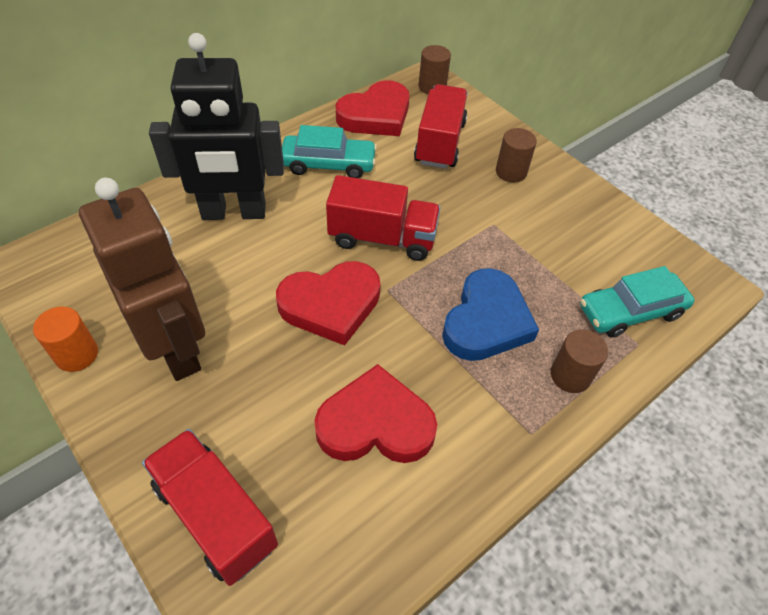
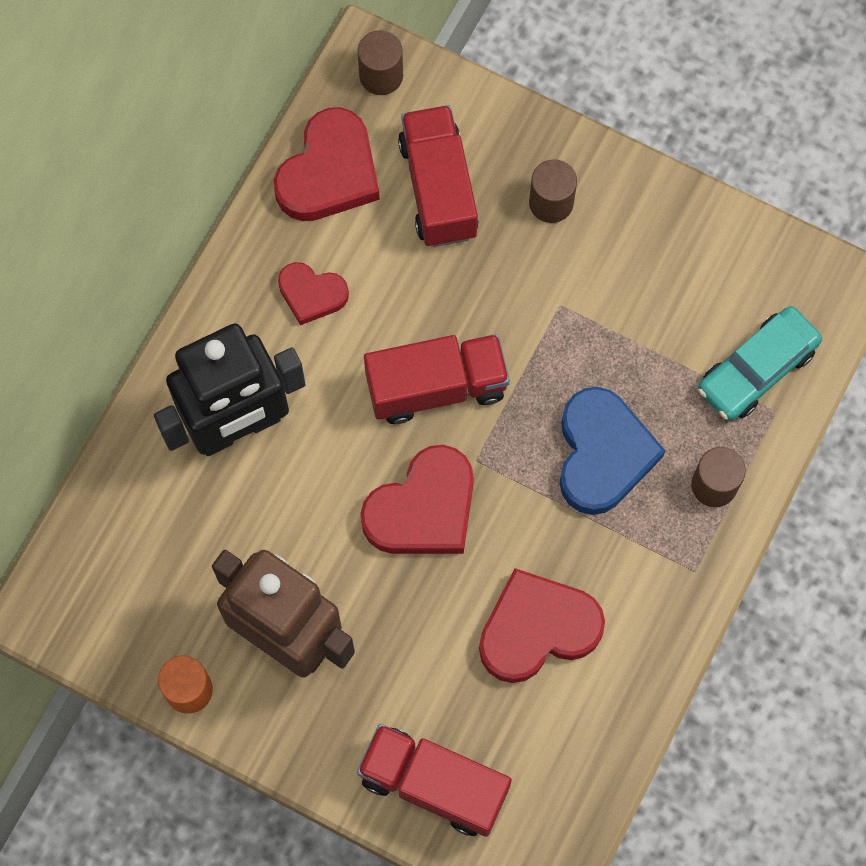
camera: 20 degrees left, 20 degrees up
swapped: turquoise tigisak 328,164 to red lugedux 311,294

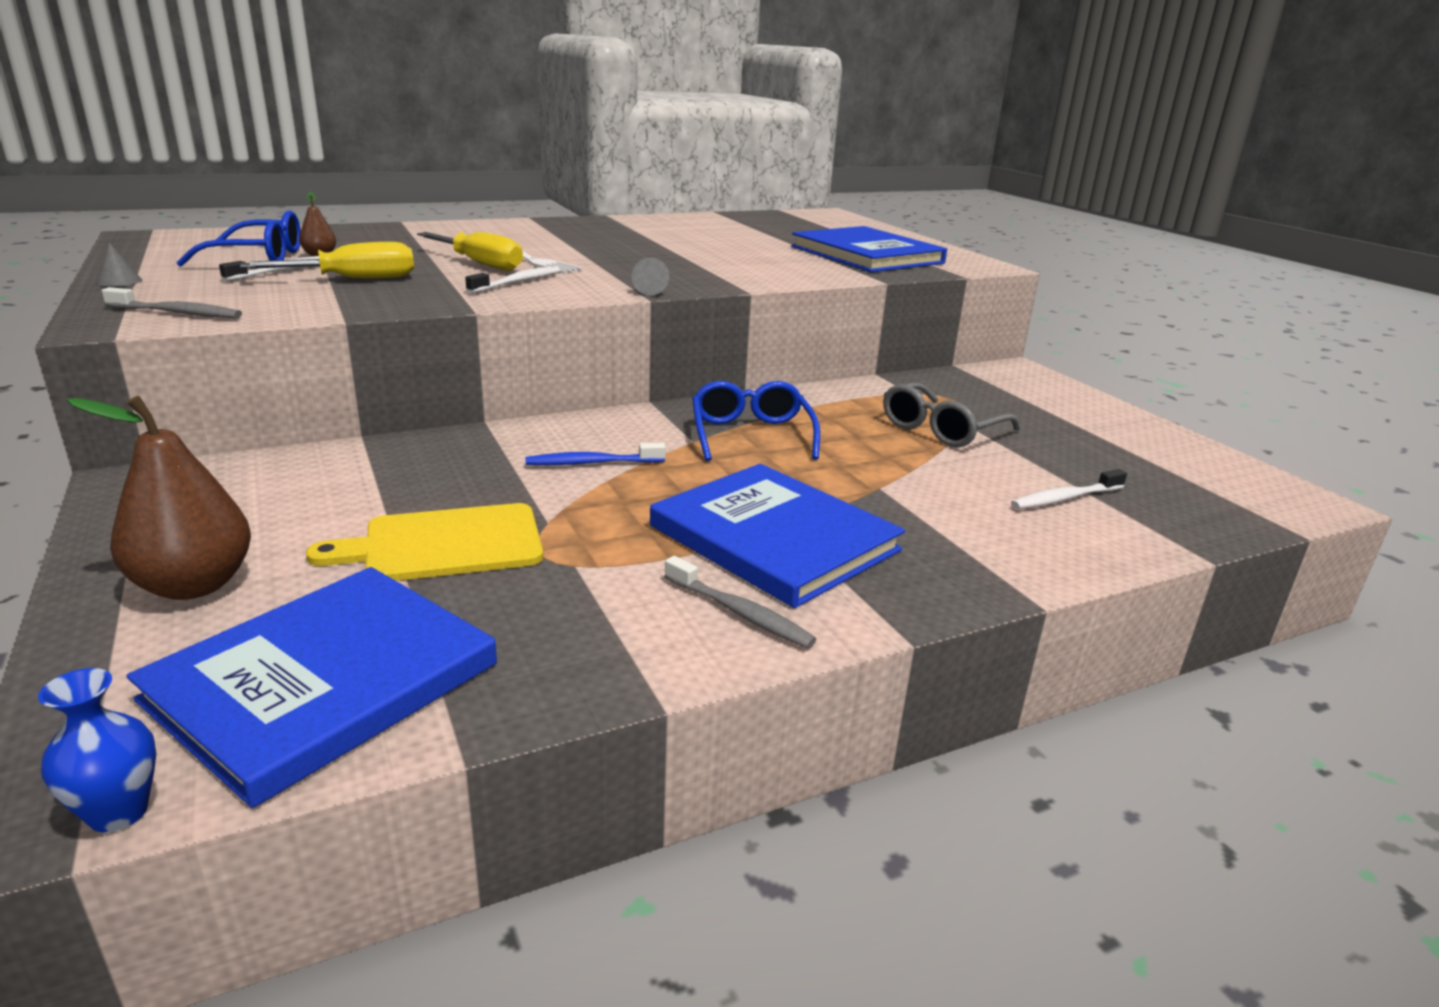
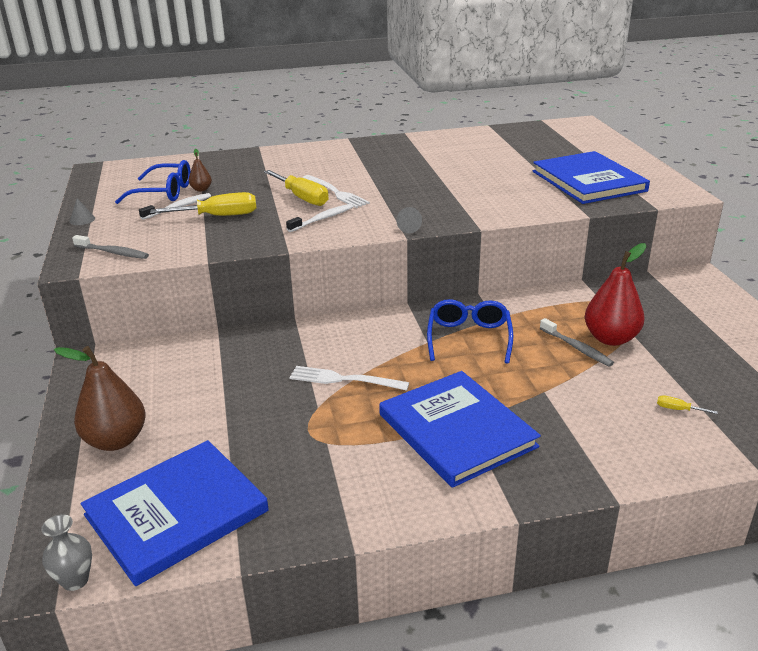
camera: 15 degrees right, 5 degrees up
gone: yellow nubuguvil 445,544; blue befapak 592,463
new: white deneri 343,379
shifted: grey befapak 739,612 to 576,348
swapped: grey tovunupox 941,429 to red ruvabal 611,338; white befapak 1065,498 to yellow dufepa 678,409
repainted: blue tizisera 118,812 to grey tizisera 75,580

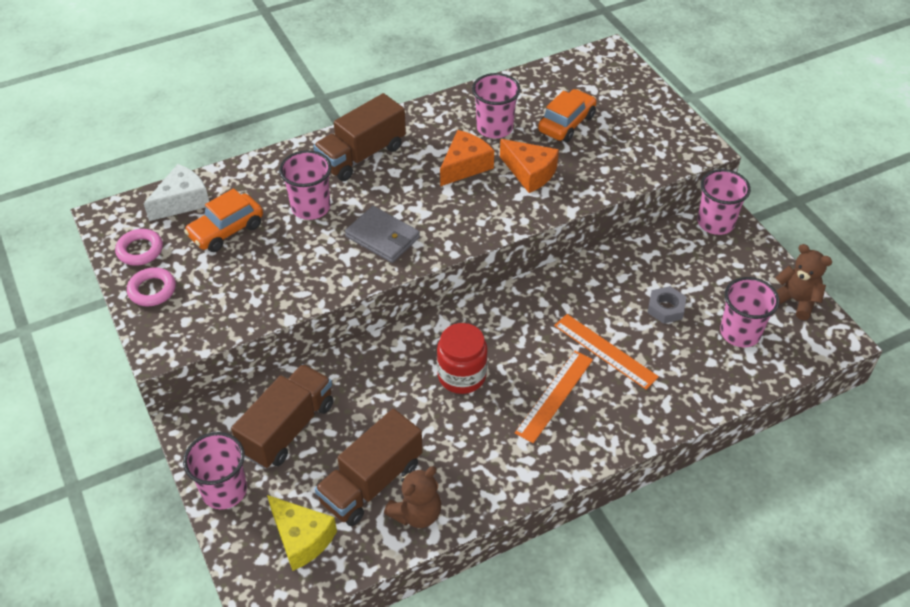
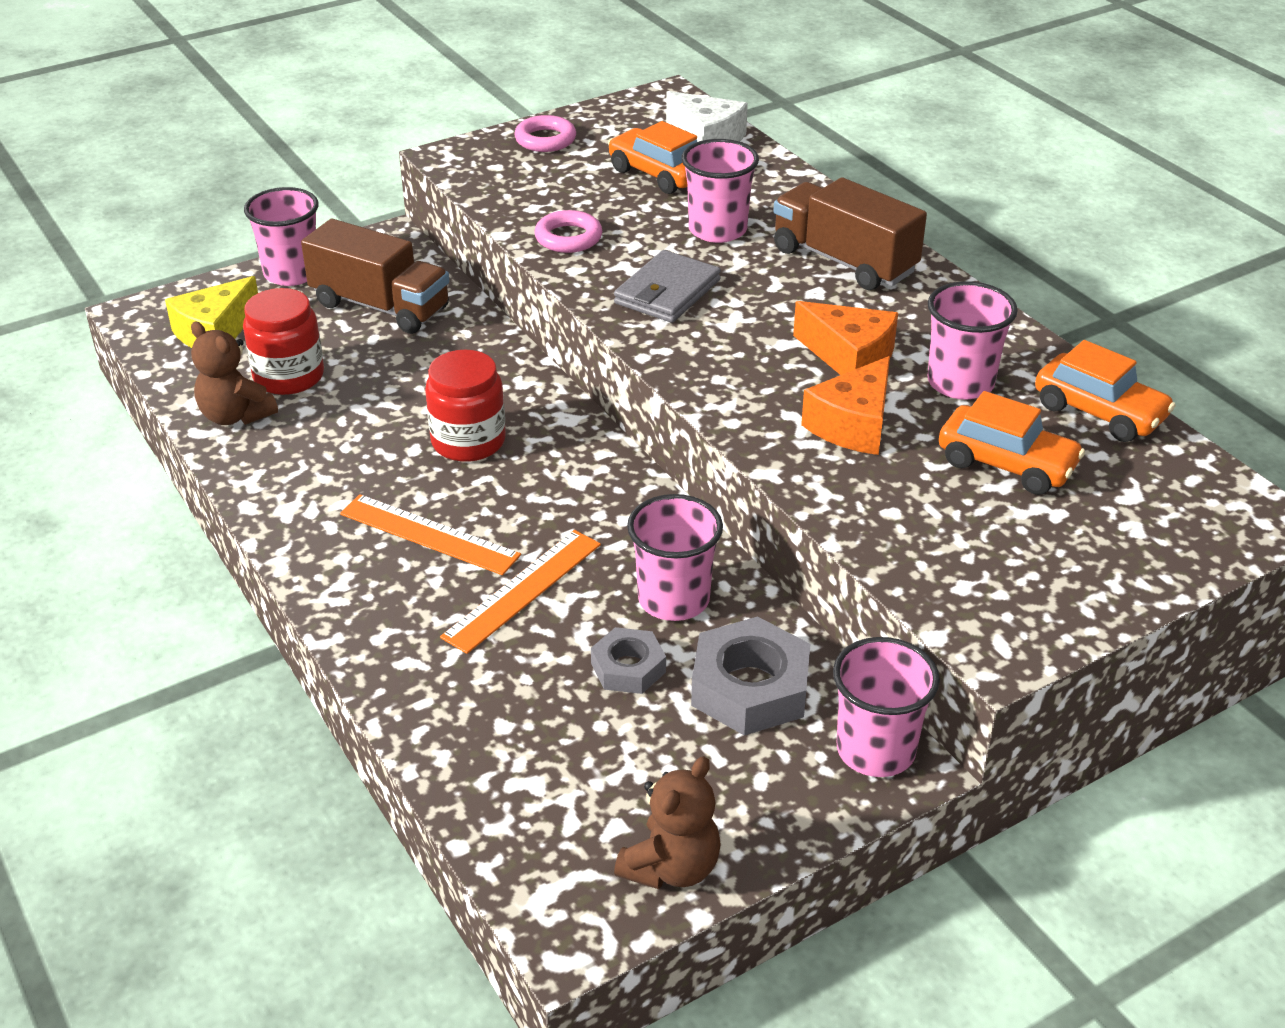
camera: 85 degrees right, 10 degrees down
new: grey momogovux 750,687; orange tigisak 1099,412
shifted: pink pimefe 140,250 to 568,238; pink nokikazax 740,333 to 673,599
swapped: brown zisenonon 371,483 to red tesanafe 289,376

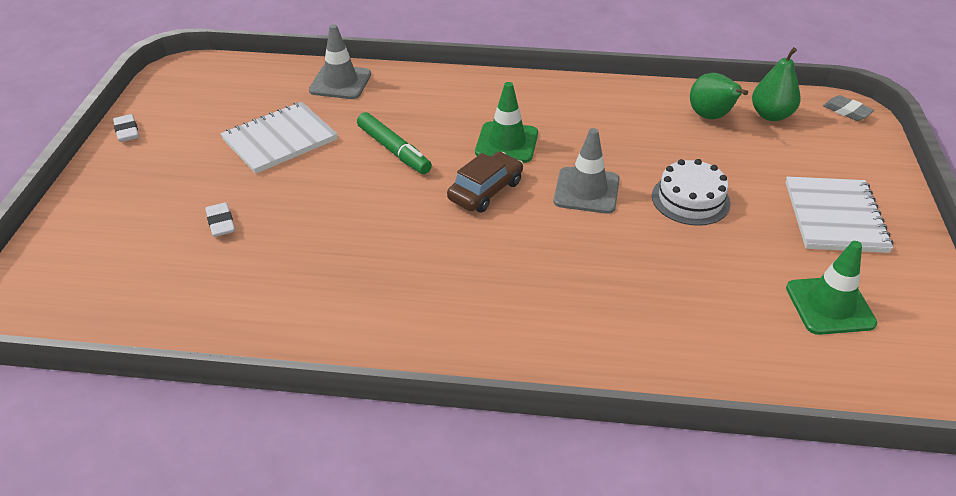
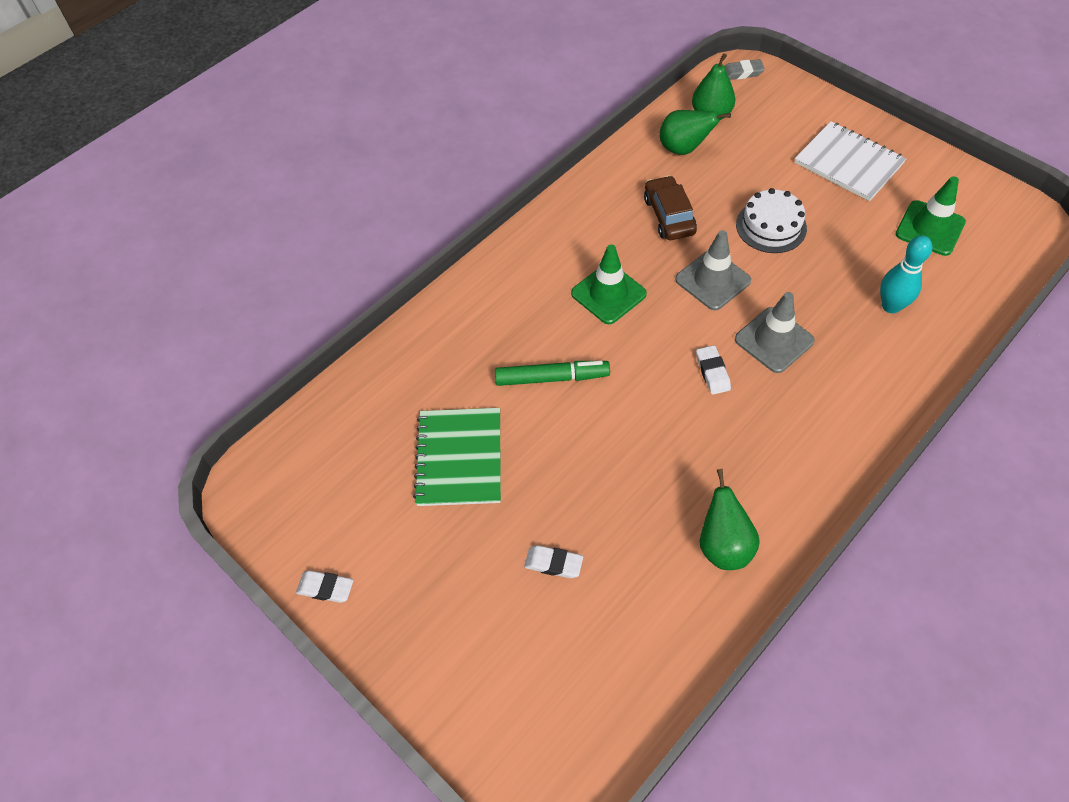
camera: 50 degrees left, 15 degrees up
new: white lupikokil 712,372; green ruvabal 723,545; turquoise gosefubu 891,306
shifted: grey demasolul 340,82 to 774,340; brown tigisak 485,191 to 669,216
repainted: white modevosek 280,140 to green modevosek 459,458

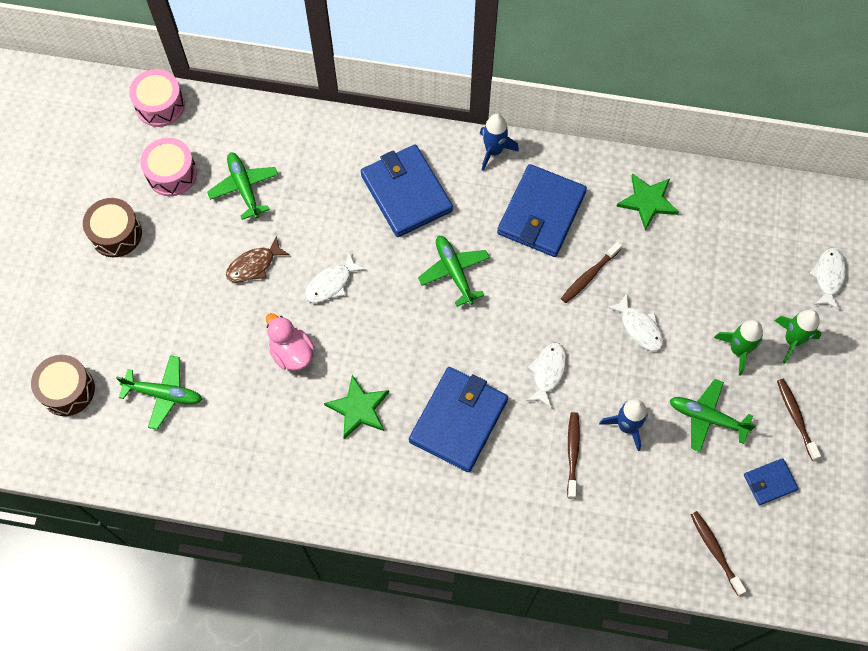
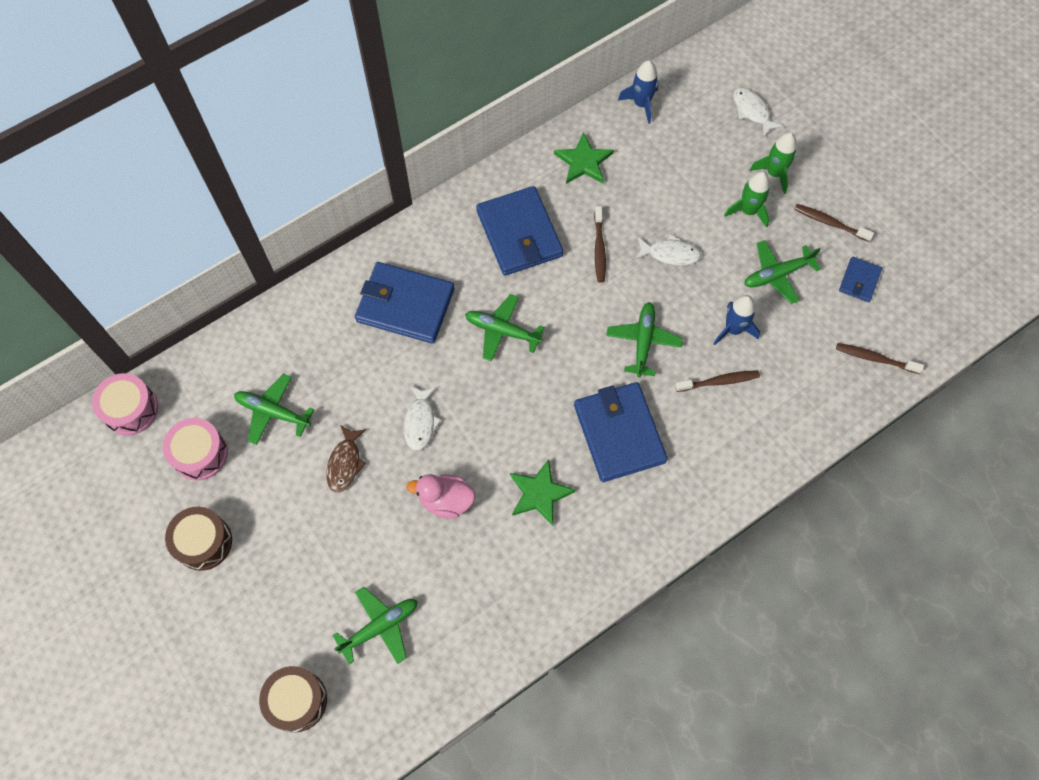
camera: 45 degrees left, 0 degrees up
shifted: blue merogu 493,151 to 641,104
swapped: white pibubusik 548,372 to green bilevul 643,341
rotated: brown befapak 572,453 = 719,381 120 degrees clockwise

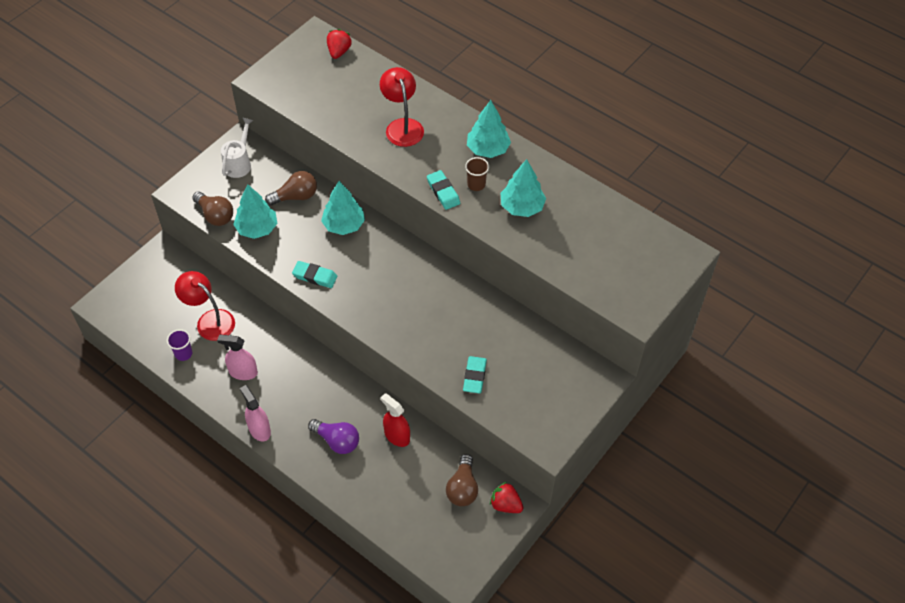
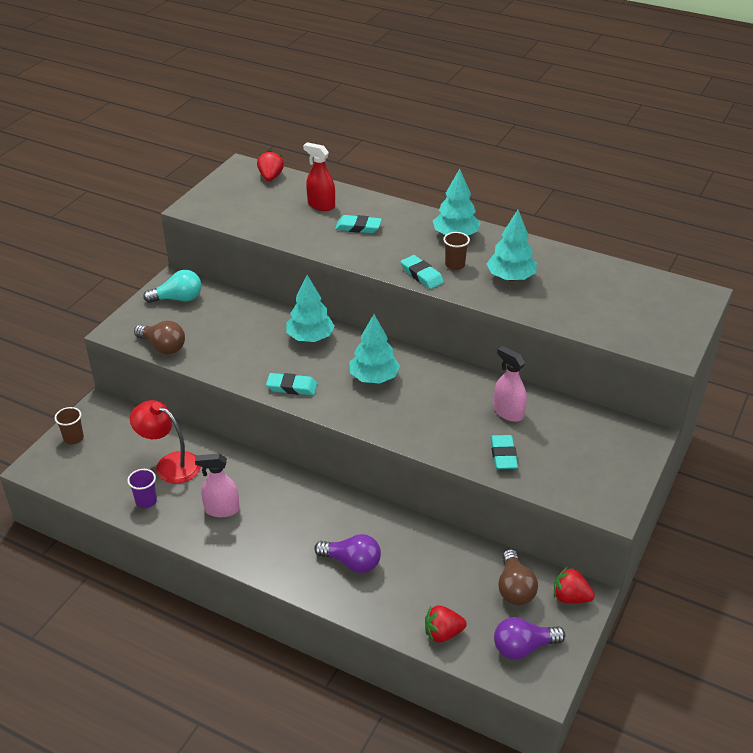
camera: 10 degrees left, 15 degrees down
gone: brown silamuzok 295,196
new: brown nokikazax 73,438; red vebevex 443,633; purple silamuzok 523,647
shifted: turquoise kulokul 257,228 to 374,378; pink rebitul 259,429 to 508,412; red rebitul 397,436 to 321,205
swapped: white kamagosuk 239,163 to turquoise silamuzok 178,299; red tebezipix 402,126 to turquoise lupikokil 358,227

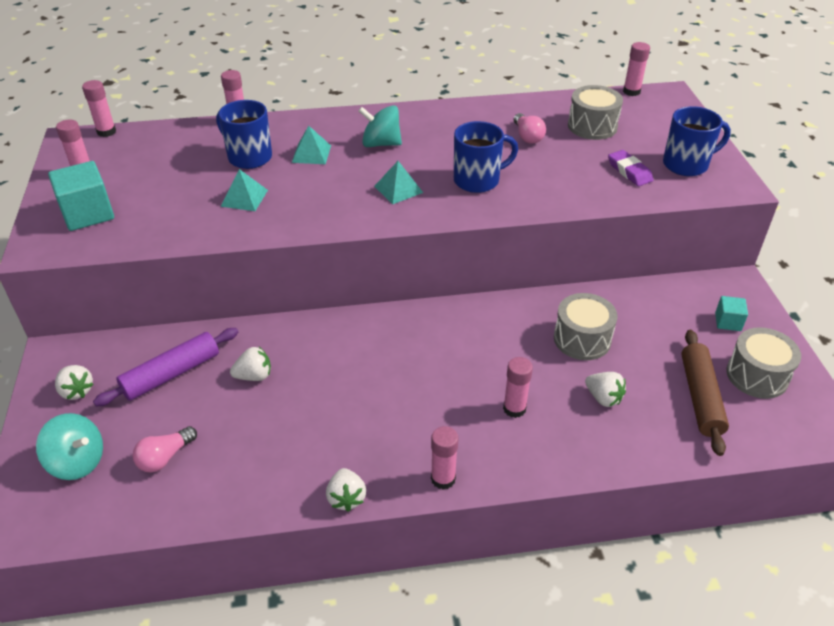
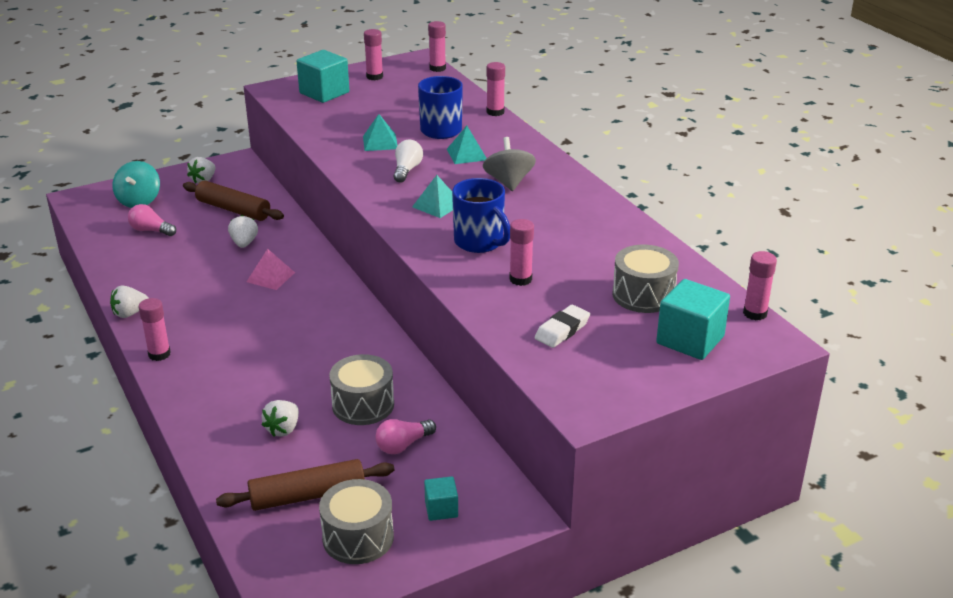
camera: 70 degrees right, 10 degrees down
gone: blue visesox 686,164
new: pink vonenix 271,277; white silamuzok 407,170; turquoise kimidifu 690,340
shifted: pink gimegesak 514,408 to 520,279; pink silamuzok 527,136 to 403,445
repainted: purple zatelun 171,374 to brown zatelun 233,209; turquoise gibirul 381,144 to grey gibirul 508,182; purple lupikokil 629,171 to white lupikokil 562,330
rotated: white vebevex 254,376 = 244,243 150 degrees counterclockwise

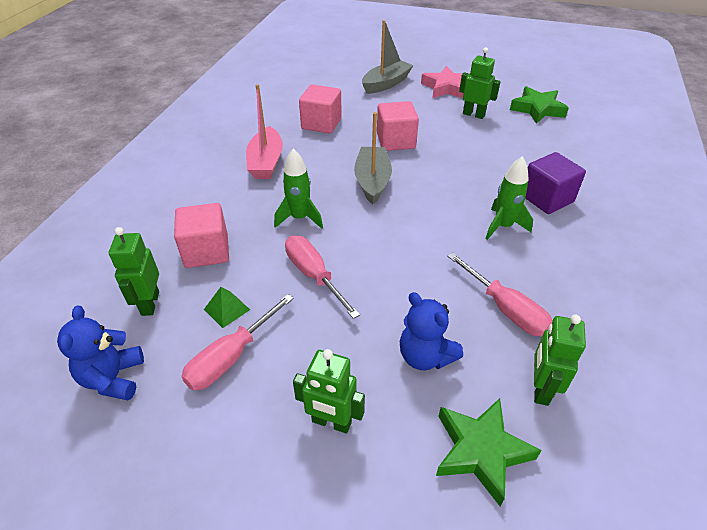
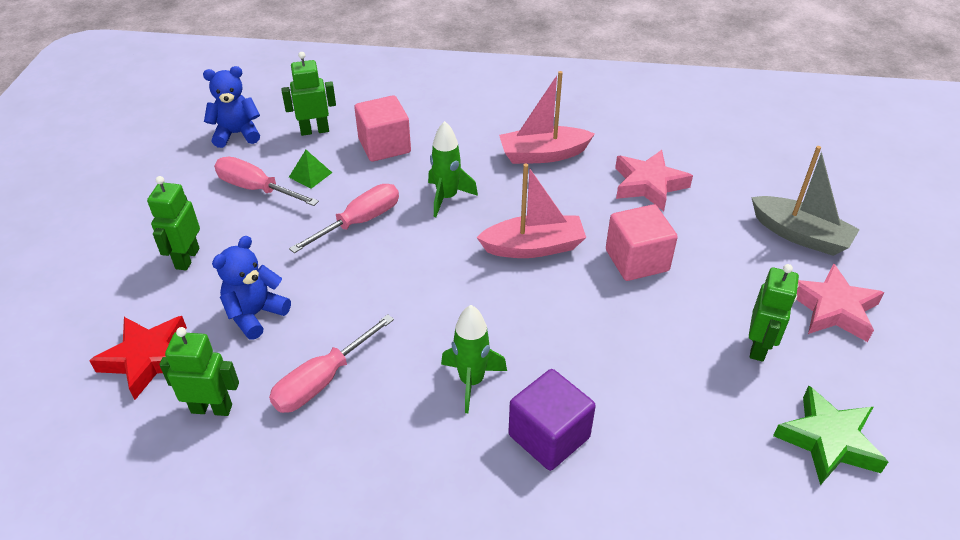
camera: 80 degrees right, 0 degrees up
swapped: pink kimidifu 321,124 to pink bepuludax 648,185
repainted: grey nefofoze 372,181 to pink nefofoze 533,247; green bepuludax 481,451 to red bepuludax 148,359

